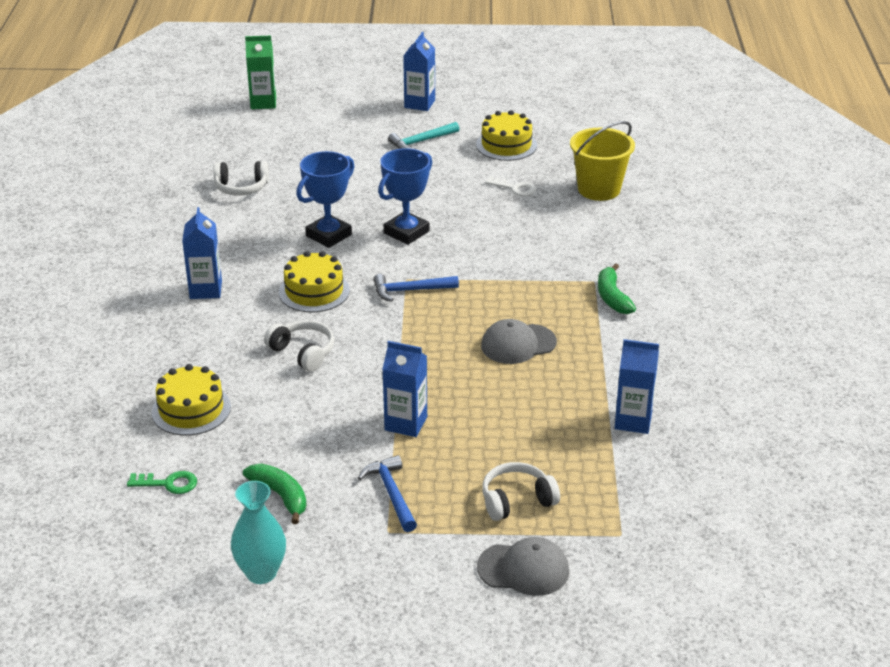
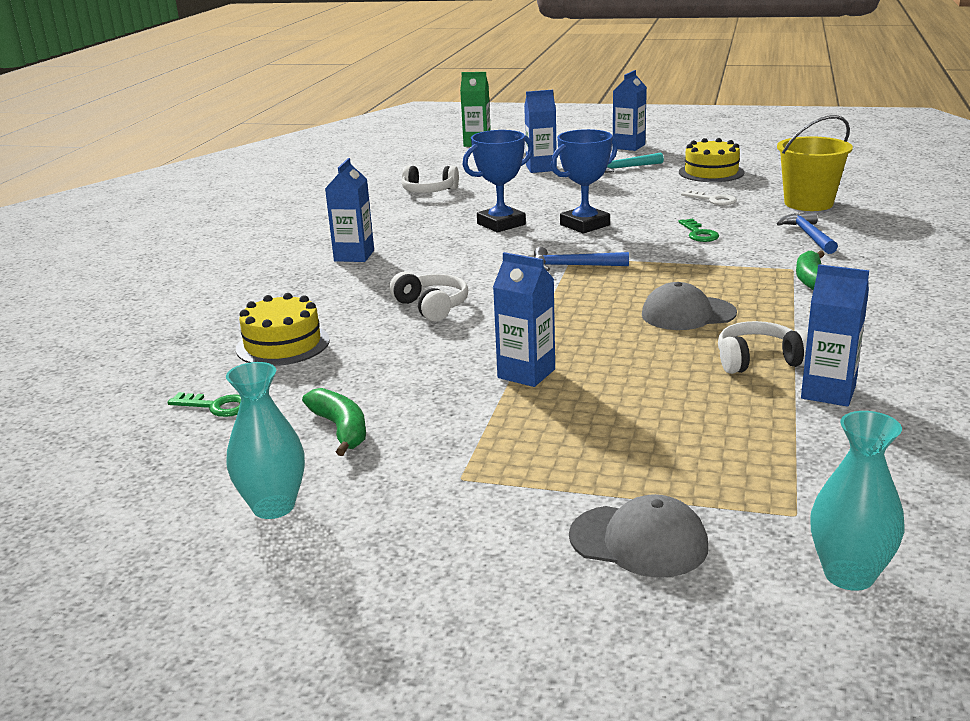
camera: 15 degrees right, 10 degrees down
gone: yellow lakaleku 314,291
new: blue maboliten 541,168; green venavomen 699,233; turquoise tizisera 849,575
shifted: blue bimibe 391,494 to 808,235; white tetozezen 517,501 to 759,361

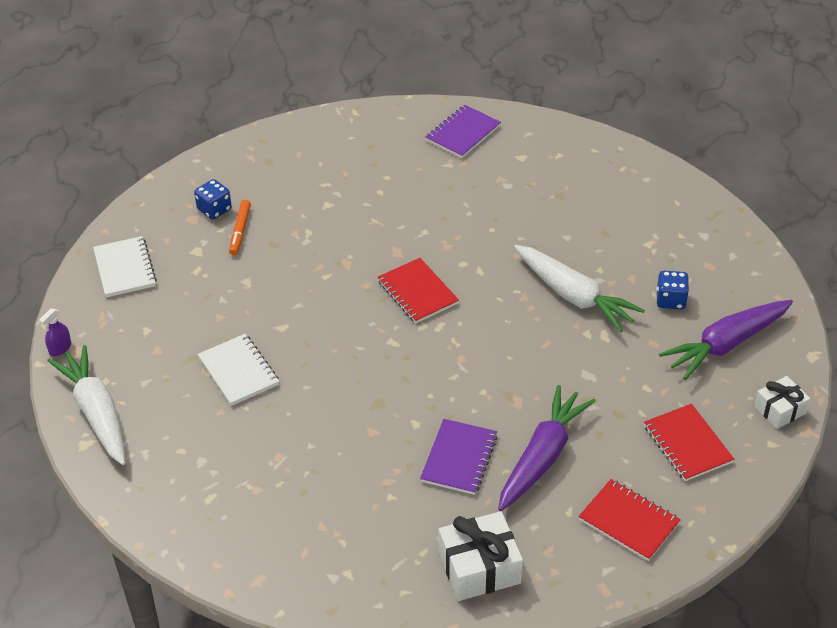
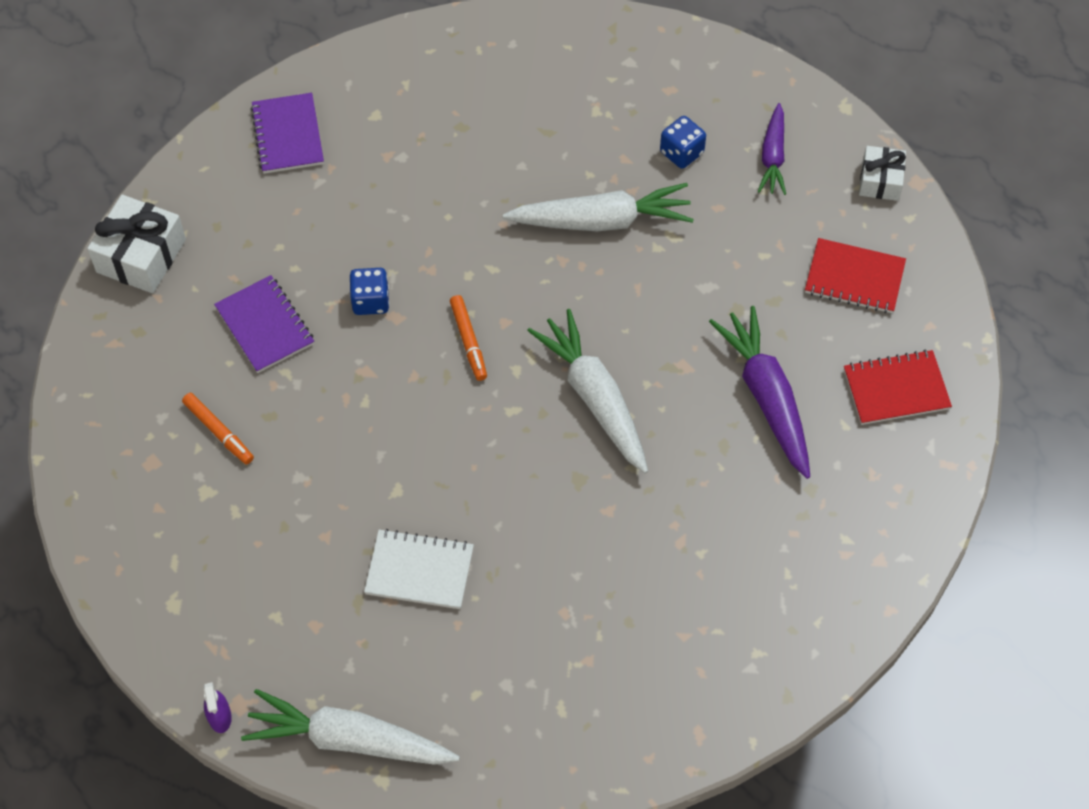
camera: 50 degrees left, 15 degrees up
gone: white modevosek 125,268
new: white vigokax 594,398
shifted: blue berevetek 214,209 to 370,301; purple modevosek 459,458 to 265,326; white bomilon 479,567 to 141,256
swapped: red modevosek 417,292 to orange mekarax 468,341
scaled: purple vigokax 726,344 = 773,156 x0.60

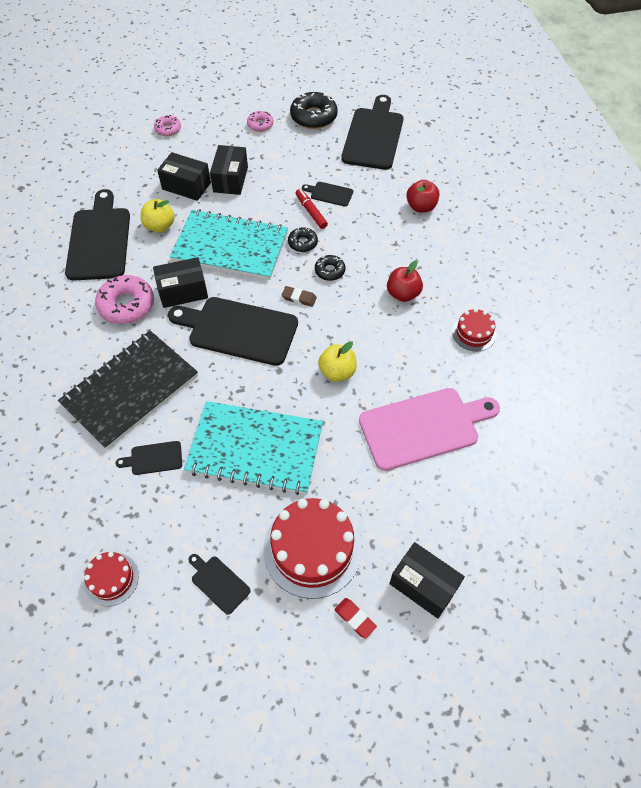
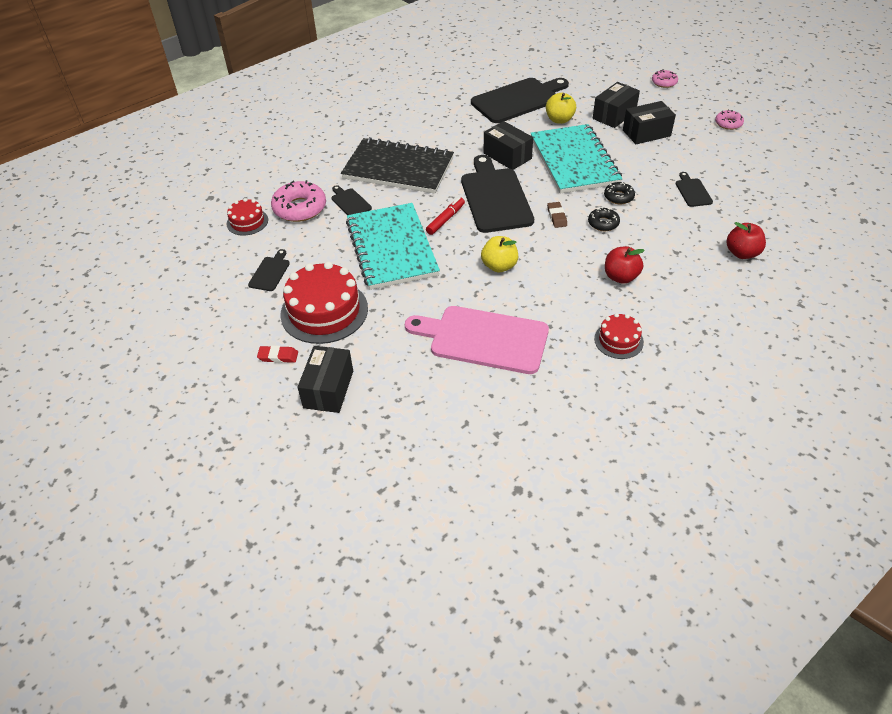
camera: 65 degrees right, 10 degrees down
gone: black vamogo 313,117; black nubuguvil 373,136
shifted: pink vamogo 126,305 to 300,208; red mekarax 311,212 to 445,219
rotated: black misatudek 186,186 = 614,115 45 degrees clockwise; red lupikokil 355,618 = 278,356 75 degrees clockwise; pink nubuguvil 423,427 = 483,339 150 degrees clockwise

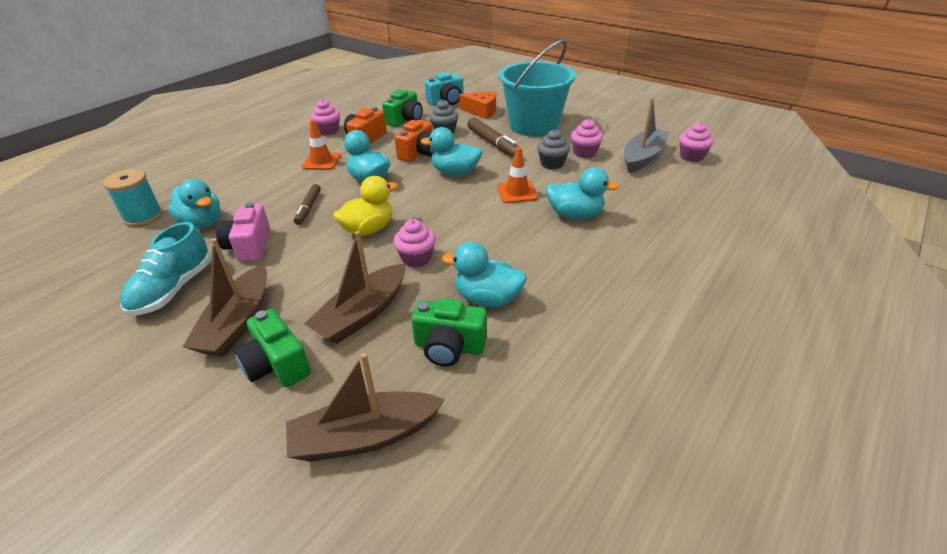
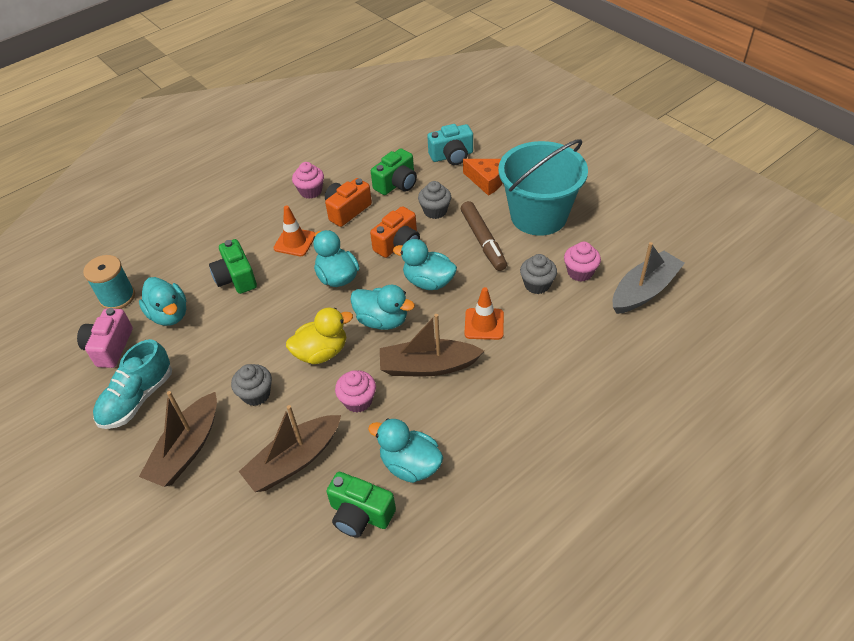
camera: 15 degrees right, 10 degrees up
gone: brown mekarax 308,208; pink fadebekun 691,156
new: grey fadebekun 256,394
shifted: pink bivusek 249,246 to 110,347; green bivusek 277,365 to 236,278; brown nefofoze 364,437 to 428,366; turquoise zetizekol 575,215 to 382,320

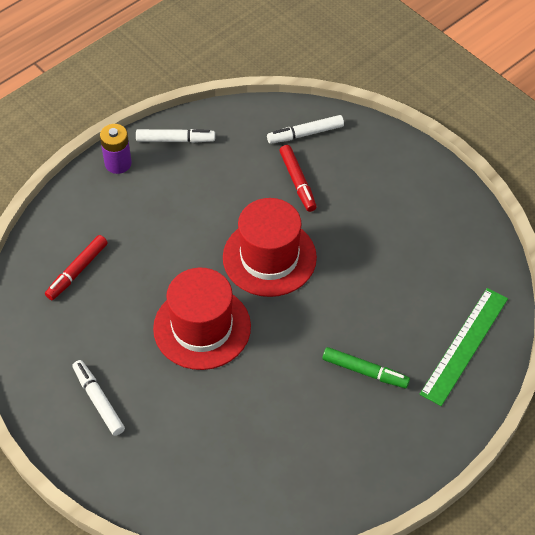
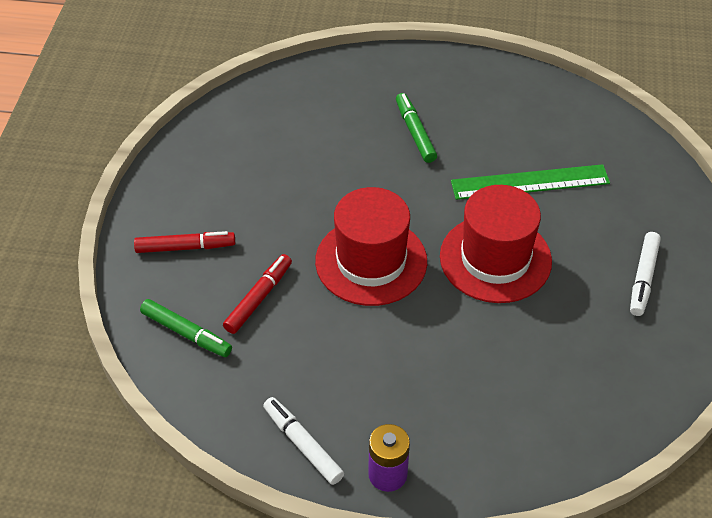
camera: 130 degrees left, 5 degrees down
shifted: red mekarax 77,271 to 185,247; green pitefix 464,345 to 530,182
repainted: white mekarax 305,134 to green mekarax 186,333

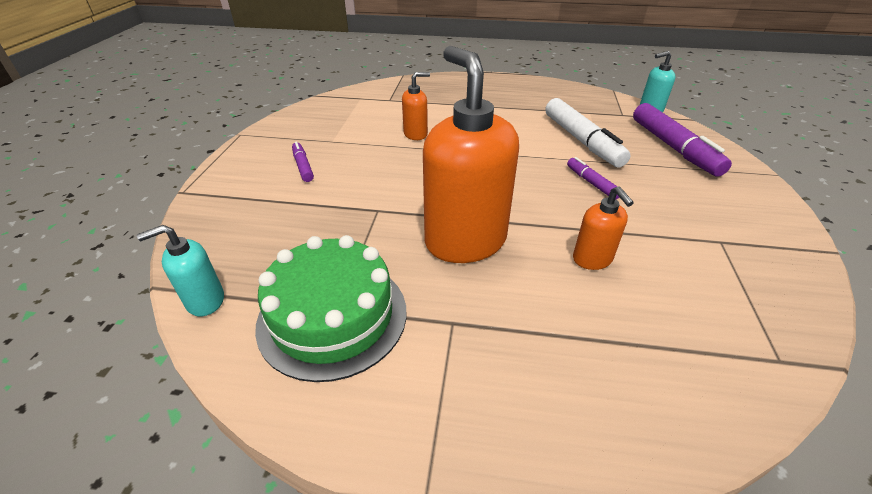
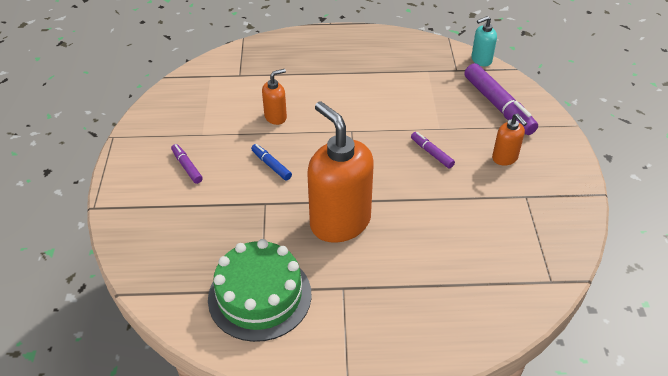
camera: 10 degrees left, 5 degrees up
gone: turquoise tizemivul 205,301; white mekarax 581,140
new: blue mekarax 271,165
shifted: orange tizemivul 592,259 to 505,158

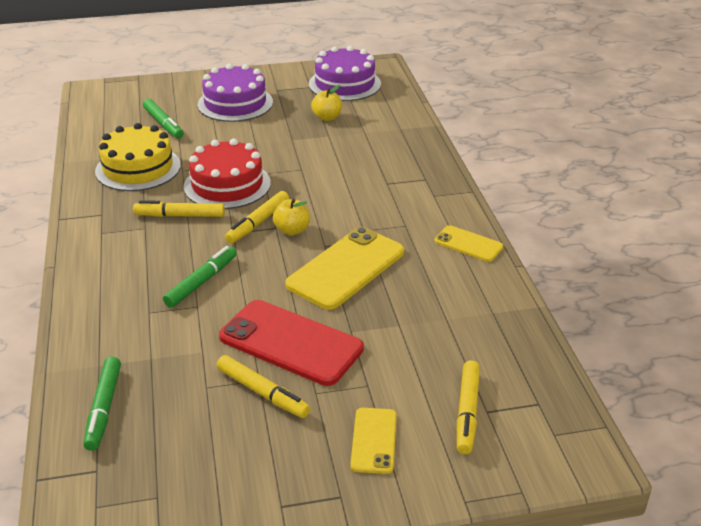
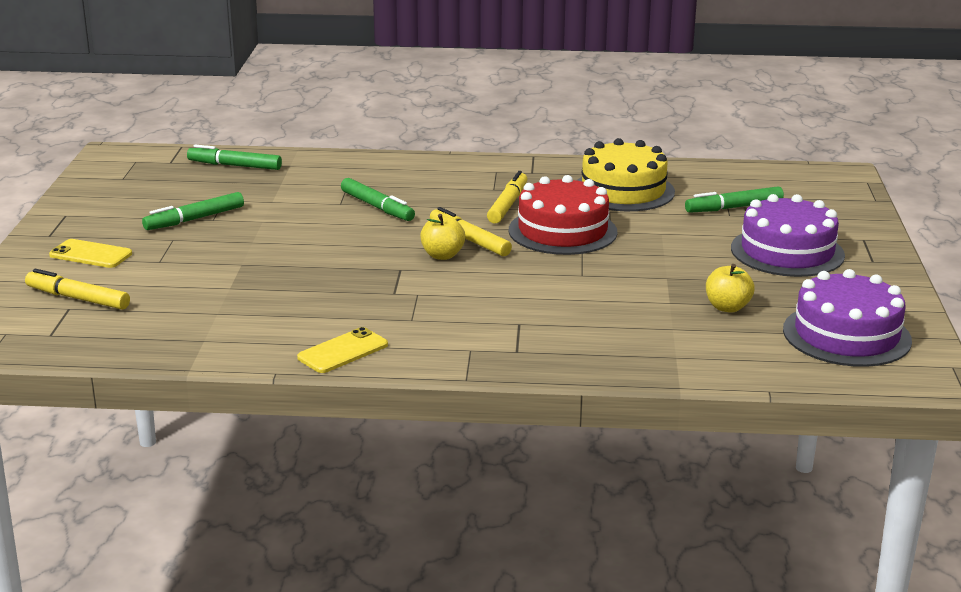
camera: 105 degrees right, 10 degrees down
gone: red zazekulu 291,343; yellow zazekulu 346,268
repainted: yellow mekarax 262,392 to green mekarax 194,219

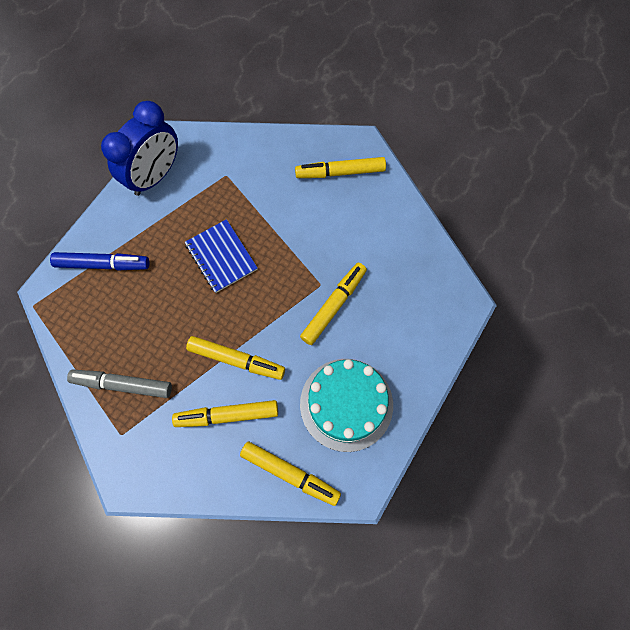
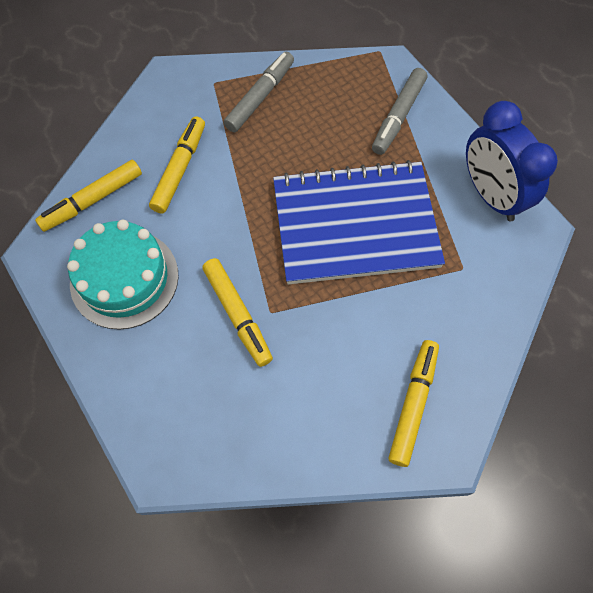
camera: 115 degrees right, 5 degrees down
gone: yellow mekarax 236,360
repainted: blue mekarax 103,264 to grey mekarax 398,116
scaled: blue modevosek 221,257 = 355,224 x1.99

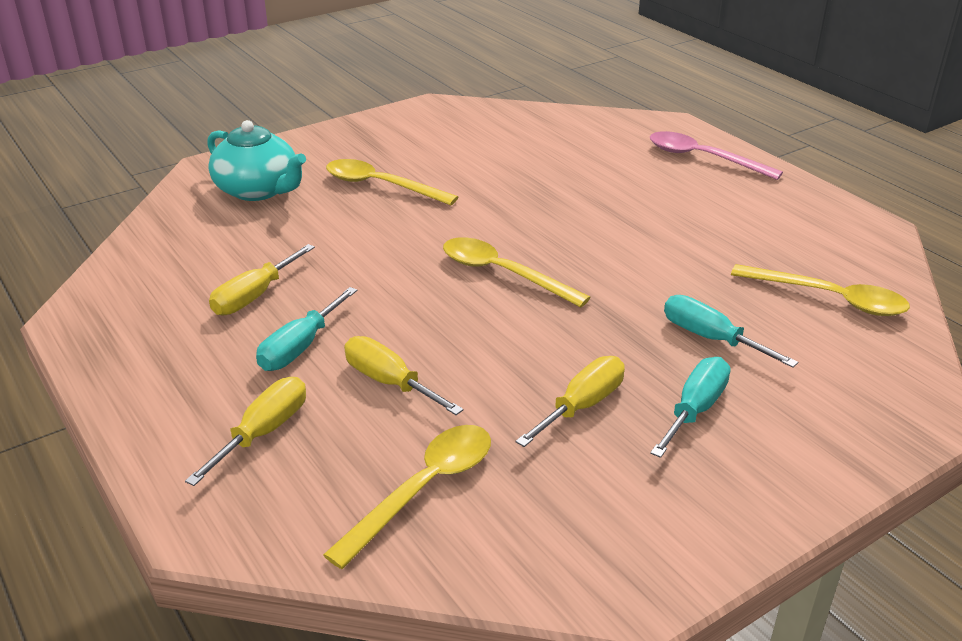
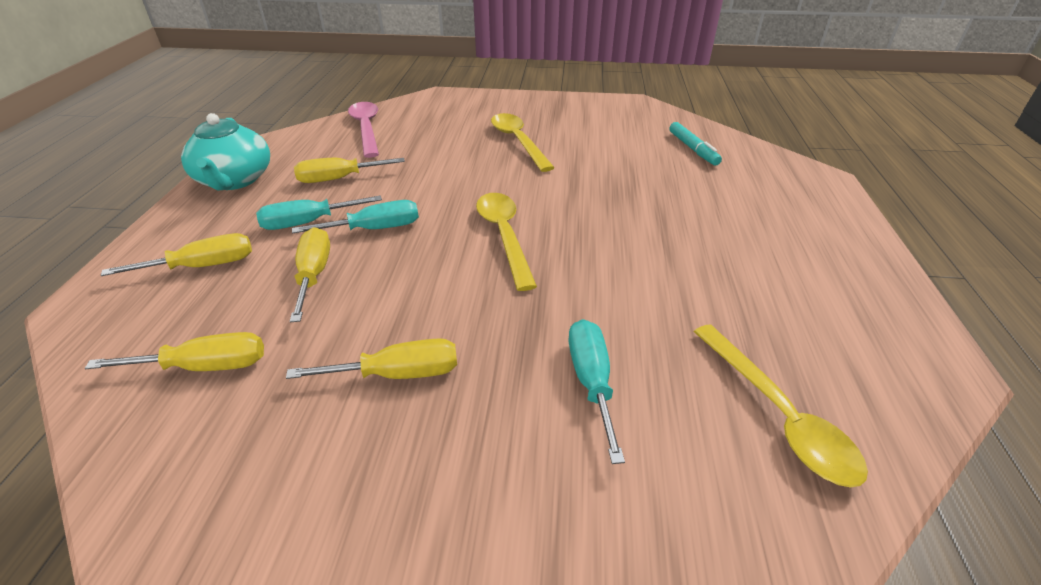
camera: 40 degrees right, 5 degrees up
new: turquoise mekarax 693,149
shifted: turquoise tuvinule 258,190 to 235,180; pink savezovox 703,158 to 366,129; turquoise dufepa 695,409 to 375,229
swapped: yellow savezovox 423,489 to yellow dufepa 205,366

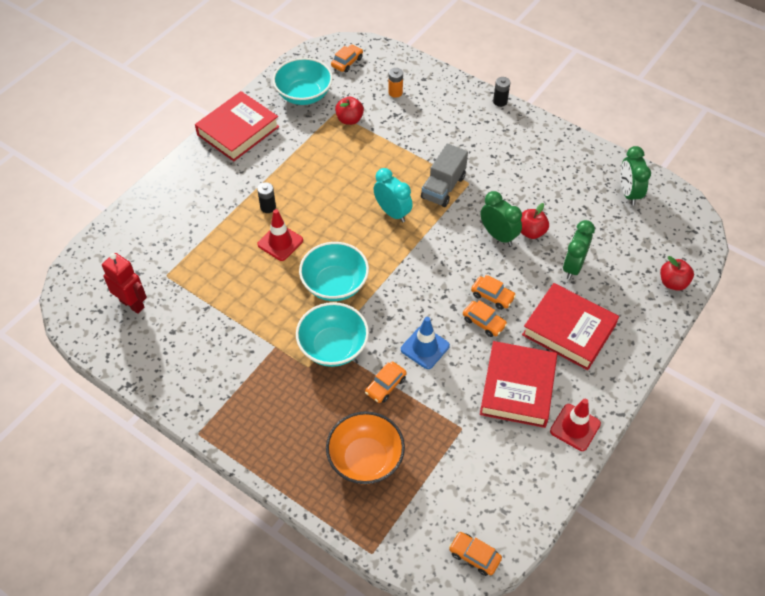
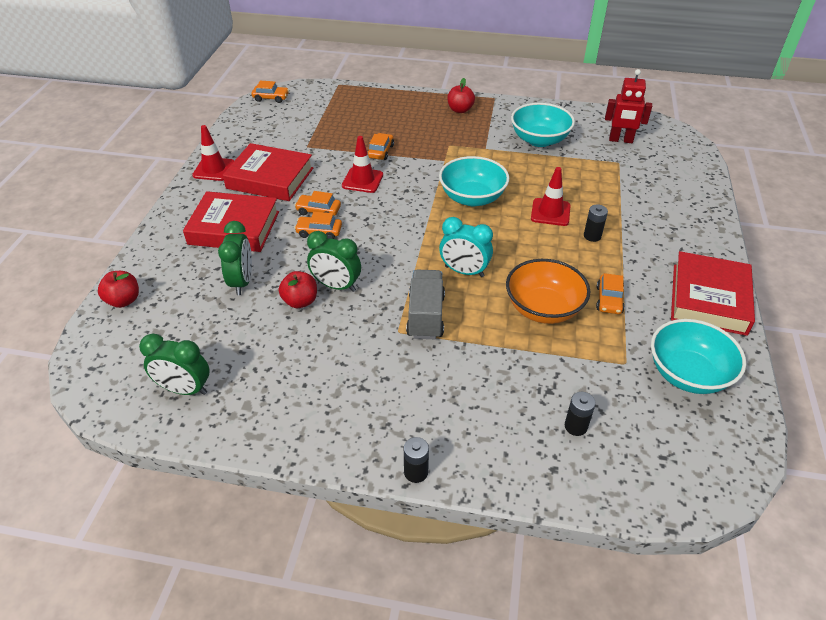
camera: 155 degrees right, 10 degrees down
shifted: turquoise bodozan 333,347 to 539,140; orange bodozan 365,459 to 543,309; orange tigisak 347,62 to 609,300; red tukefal 349,119 to 460,110
repainted: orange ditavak 395,92 to black ditavak 575,426; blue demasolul 425,347 to red demasolul 362,180
rotated: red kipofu 518,388 = 270,178 60 degrees counterclockwise; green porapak 628,193 = 185,389 135 degrees clockwise

